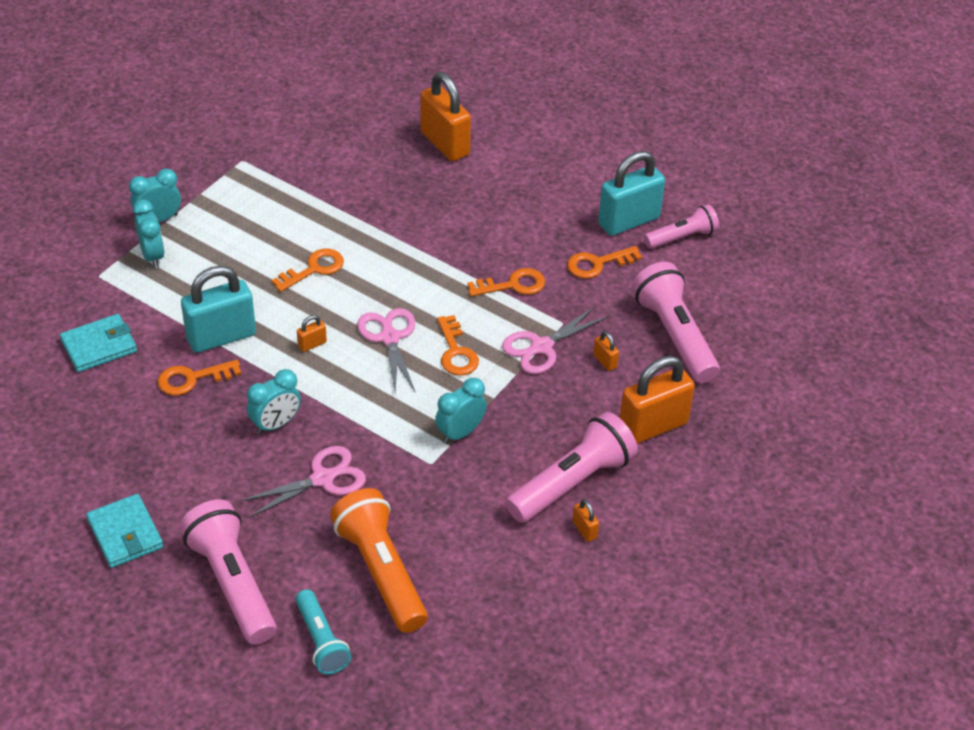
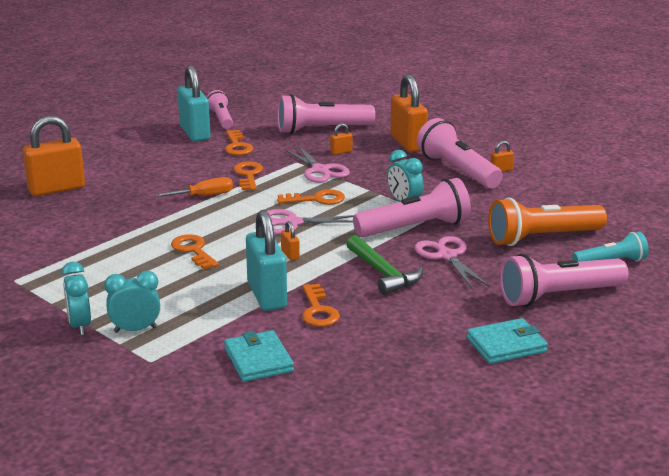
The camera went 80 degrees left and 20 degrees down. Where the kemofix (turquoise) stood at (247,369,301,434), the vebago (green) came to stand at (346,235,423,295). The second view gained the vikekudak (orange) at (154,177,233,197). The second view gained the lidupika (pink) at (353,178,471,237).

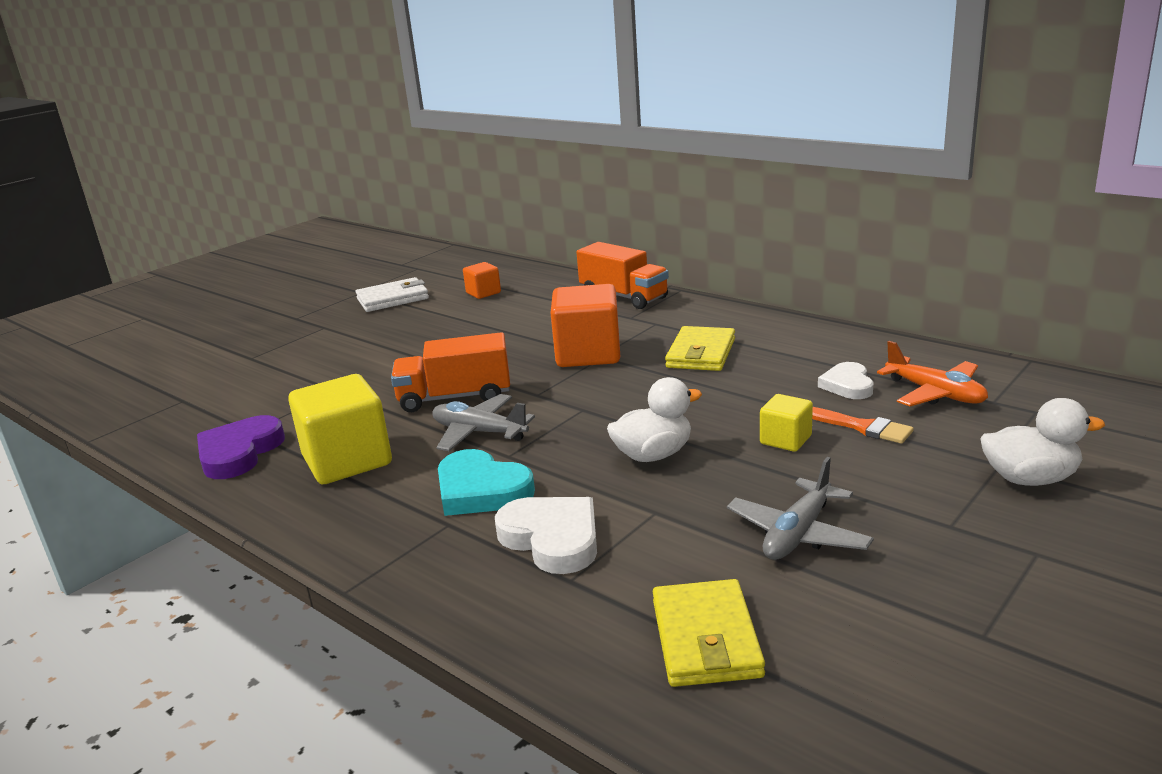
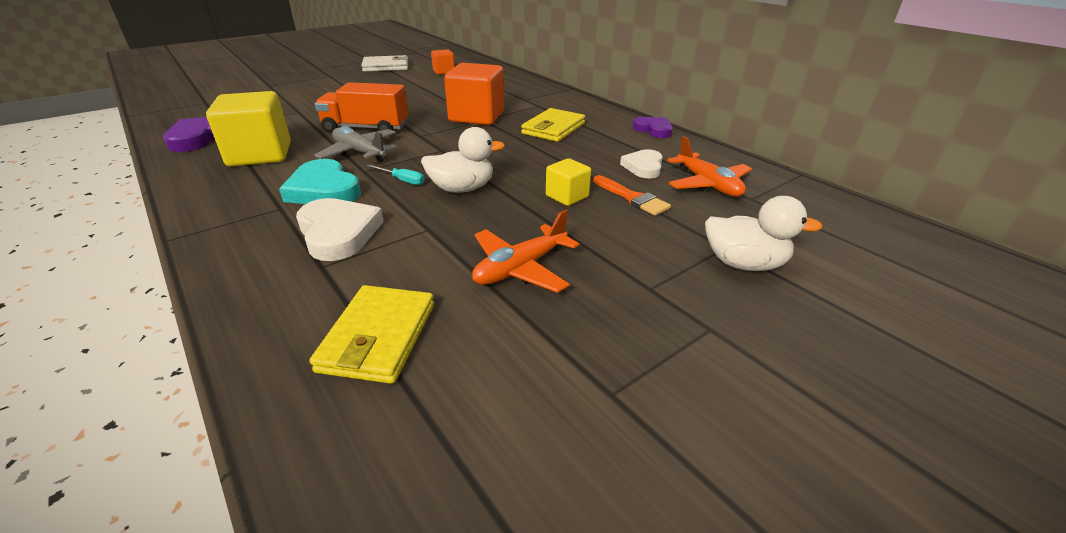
The camera went 10 degrees right and 10 degrees up. The second view lost the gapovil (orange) at (576,242,669,309). What was the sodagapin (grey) at (727,457,874,560) turned into the sodagapin (orange) at (472,210,579,293). The second view gained the vikekudak (turquoise) at (367,164,425,185). The second view gained the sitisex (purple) at (633,117,673,138).

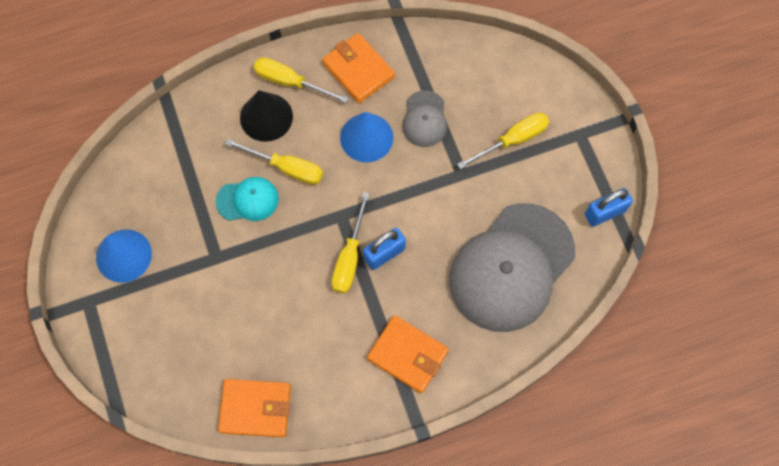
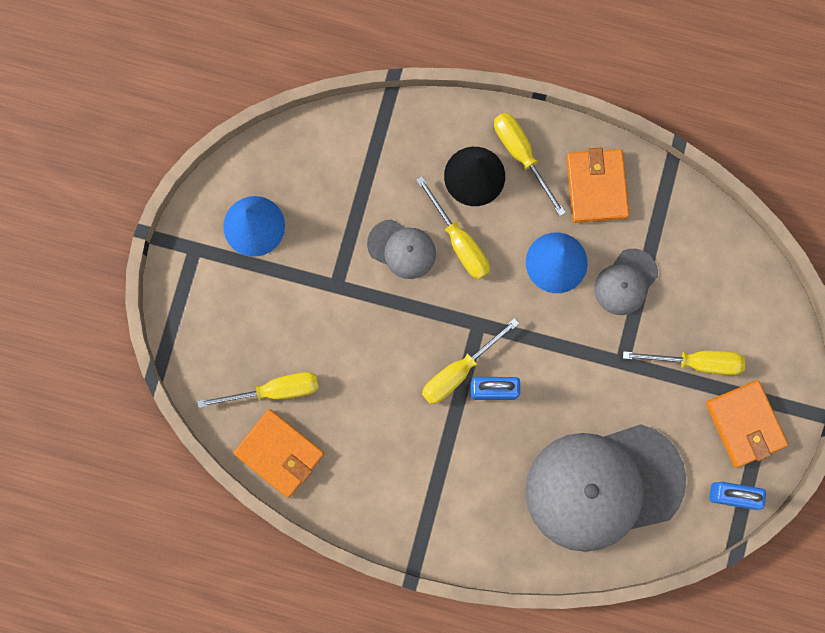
The camera went 35 degrees right and 10 degrees up. What was the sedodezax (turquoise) at (216,177,279,221) turned into the sedodezax (grey) at (367,219,436,279). The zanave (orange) ended up elsewhere, having gone from (367,315,449,393) to (706,380,788,468). The second view gained the vikekudak (yellow) at (197,372,319,408).

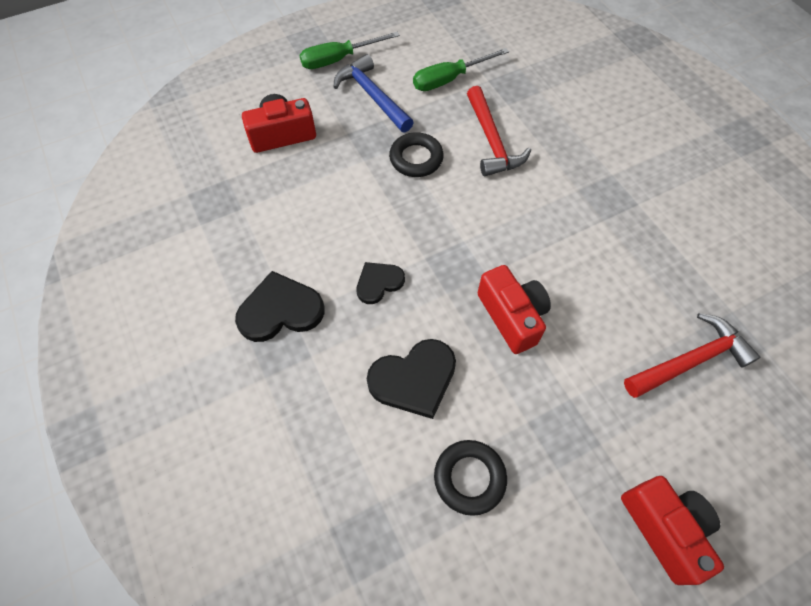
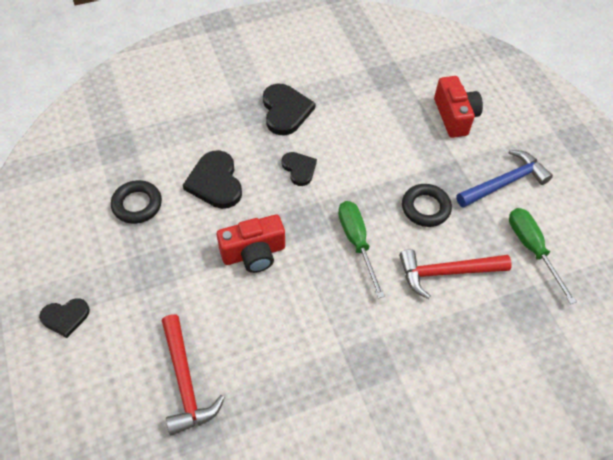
The camera went 95 degrees right and 5 degrees down. The vikekudak (green) ended up elsewhere, having gone from (299,32,400,69) to (338,201,385,299). Where the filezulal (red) stood at (621,476,724,585), the sitisex (black) came to stand at (39,298,90,338).

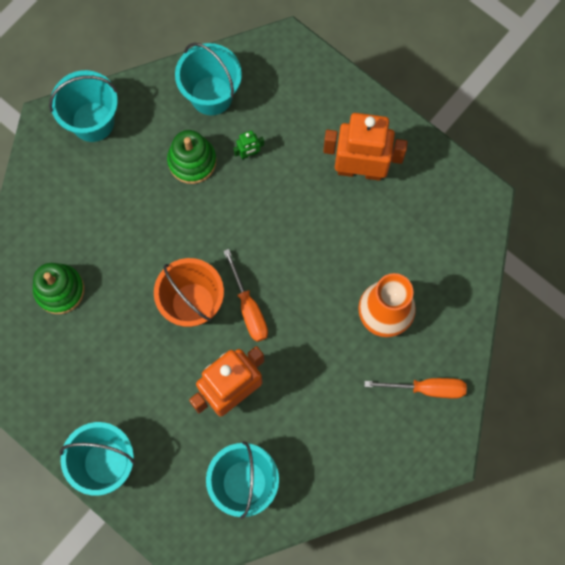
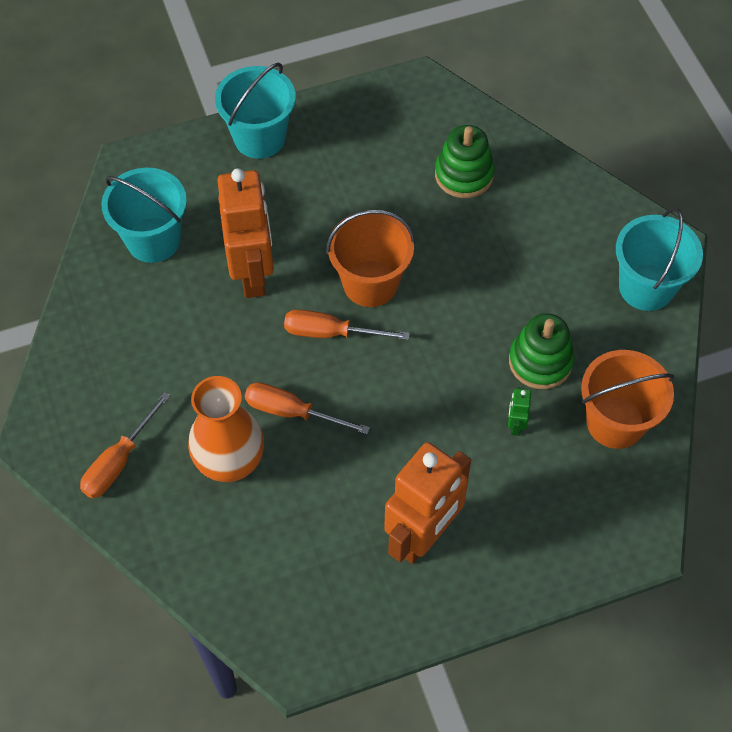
The camera went 120 degrees right and 15 degrees down. What was the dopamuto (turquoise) at (175,43,242,115) turned into the dopamuto (orange) at (581,350,675,449). The second view gained the vikekudak (orange) at (245,382,370,434).

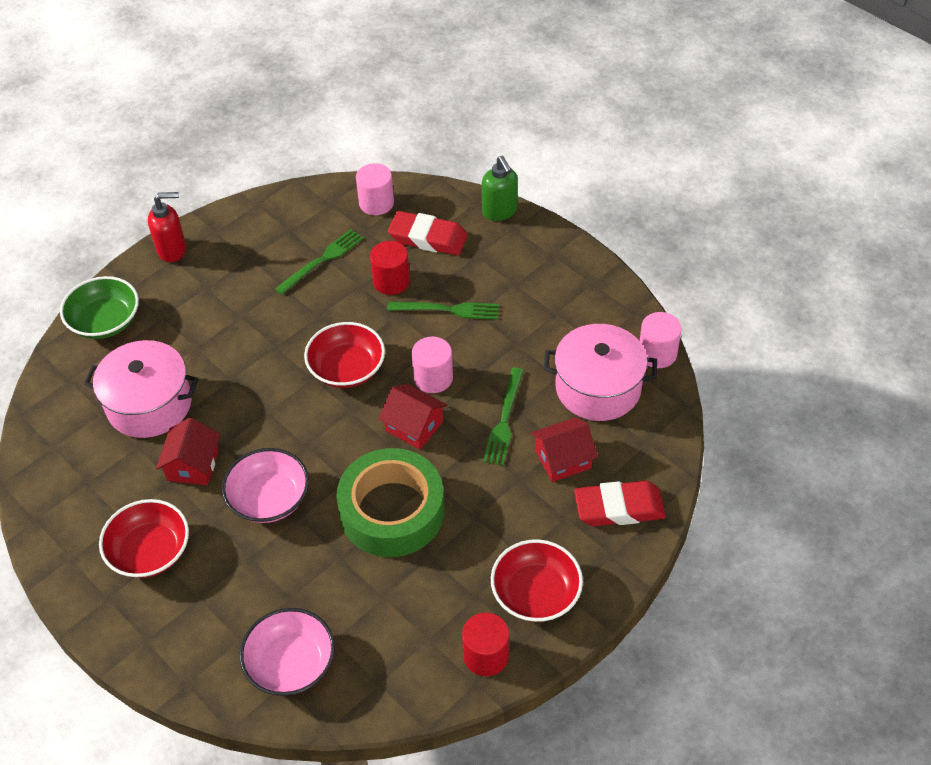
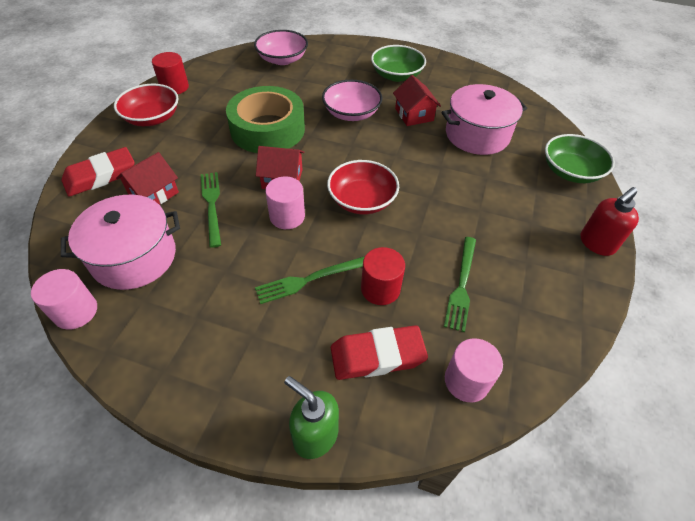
The camera went 150 degrees right and 0 degrees up. What was the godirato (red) at (99,499,189,578) turned into the godirato (green) at (371,45,426,82).

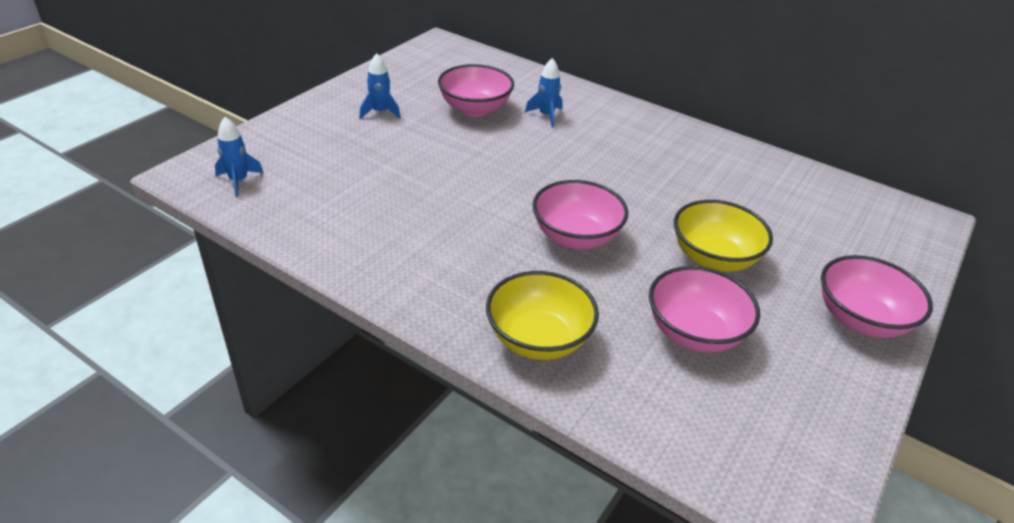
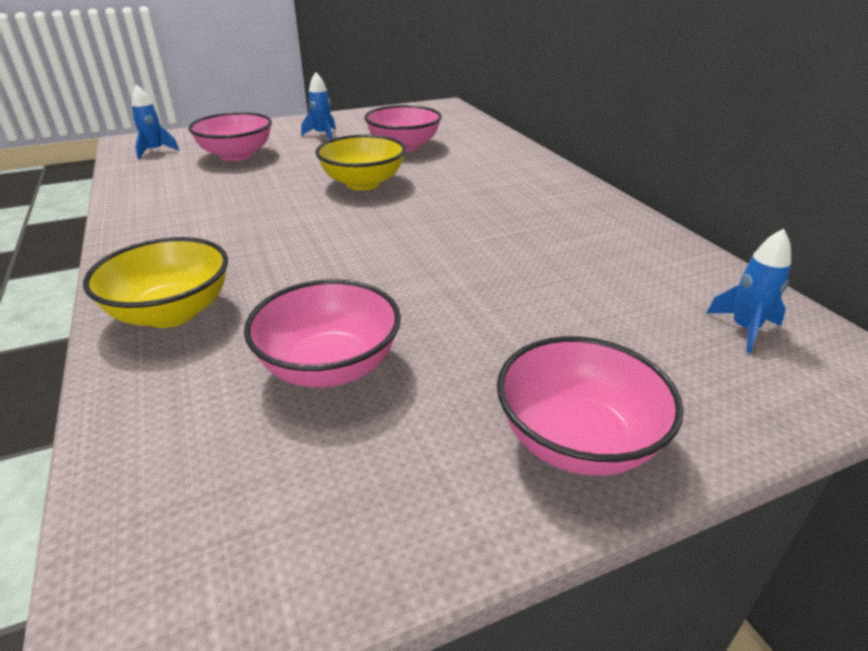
The camera went 35 degrees right and 5 degrees down. The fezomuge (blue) ended up elsewhere, having gone from (525,58,563,127) to (707,229,791,353). The godirato (pink) ended up elsewhere, having gone from (532,180,628,249) to (188,112,272,161). The godirato (yellow) ended up elsewhere, having gone from (674,200,773,272) to (315,135,406,190).

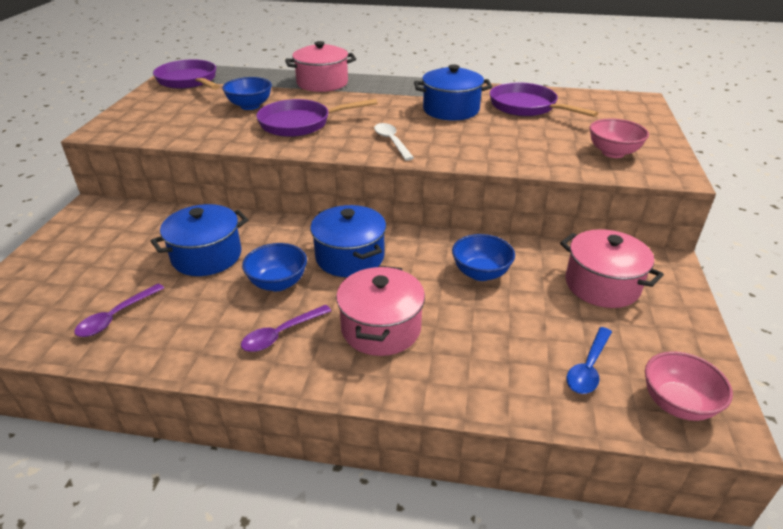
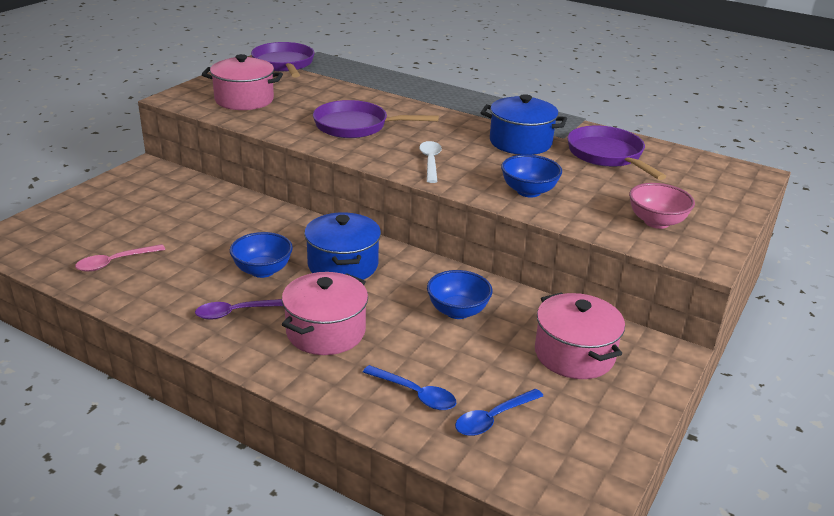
The camera went 20 degrees right and 5 degrees down. What was the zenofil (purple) at (74,283,164,337) turned into the zenofil (pink) at (75,244,165,272). The second view lost the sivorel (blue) at (151,204,248,276). The godirato (blue) ended up elsewhere, having gone from (222,77,272,110) to (501,155,562,198). The sivorel (pink) ended up elsewhere, having gone from (285,41,356,92) to (202,54,283,110). The second view lost the godirato (pink) at (645,351,733,421). The second view gained the zenofil (blue) at (363,365,456,410).

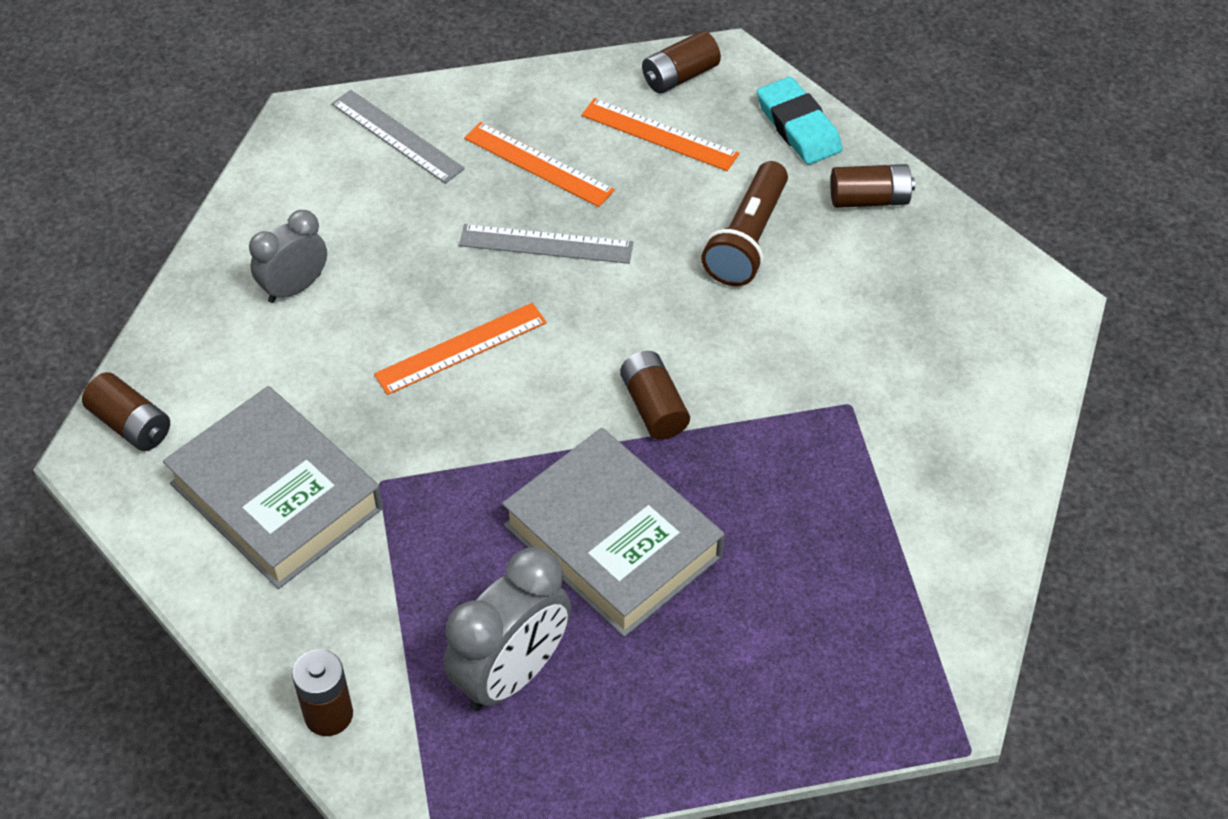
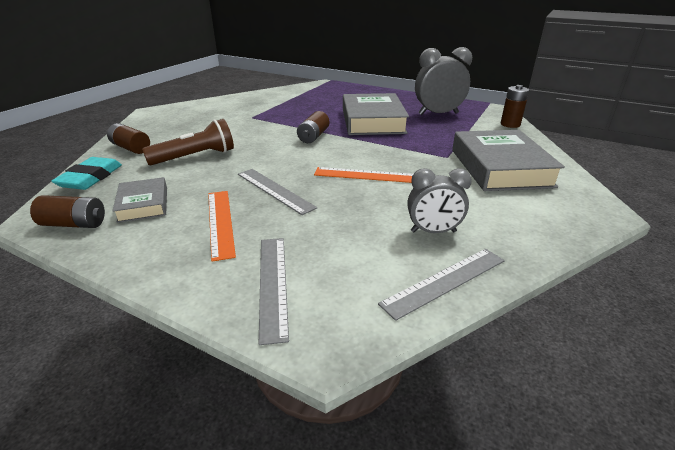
The camera went 140 degrees left and 20 degrees down. The second view lost the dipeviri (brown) at (82,372,170,451). Where the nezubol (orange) stood at (581,98,739,171), the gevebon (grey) came to stand at (112,177,167,223). The second view gained the nezubol (grey) at (378,249,505,321).

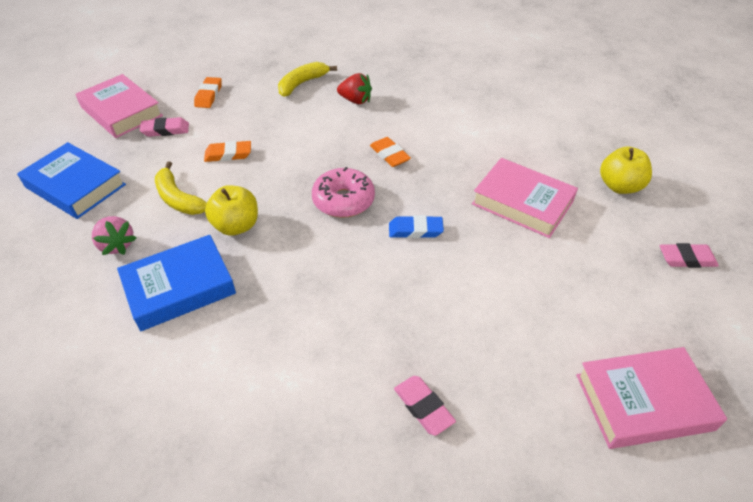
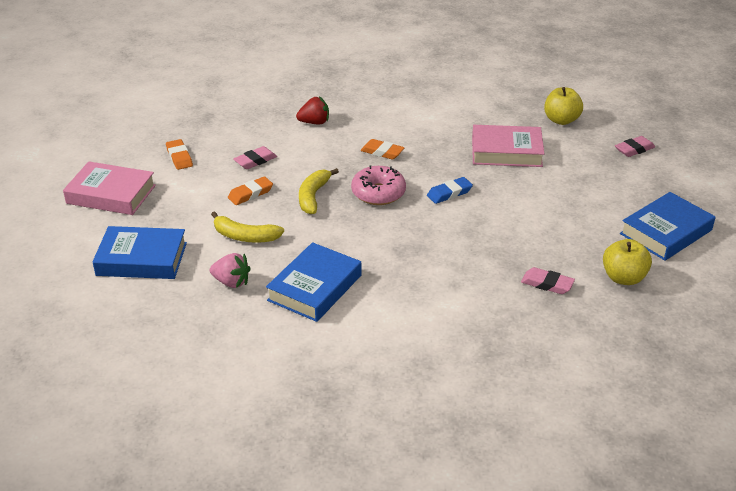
The camera went 30 degrees left and 10 degrees down. The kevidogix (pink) ended up elsewhere, having gone from (140,117,189,137) to (233,146,277,169). The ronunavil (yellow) ended up elsewhere, having gone from (205,185,258,236) to (603,239,652,285). The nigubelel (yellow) ended up elsewhere, having gone from (278,62,337,97) to (299,168,339,214). What was the gevebon (pink) at (576,347,727,449) turned into the gevebon (blue) at (620,192,716,261).

